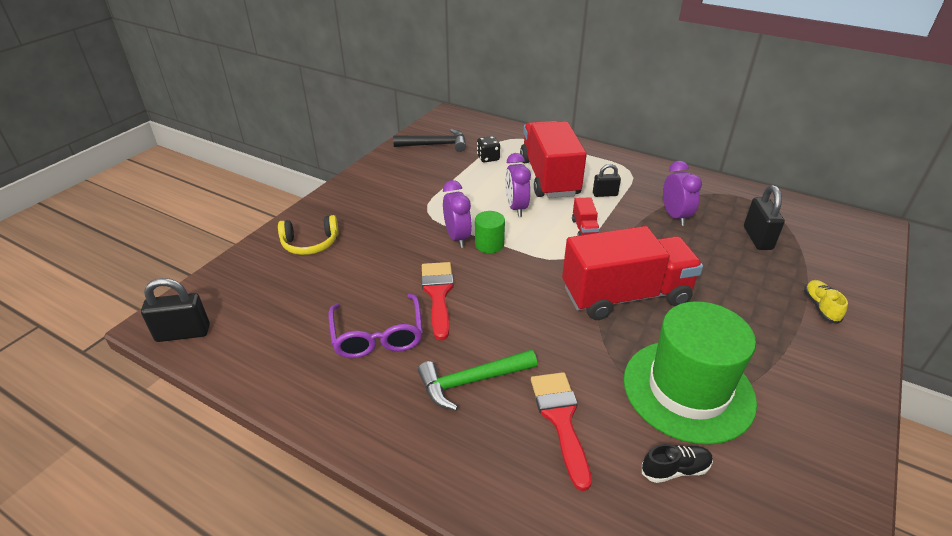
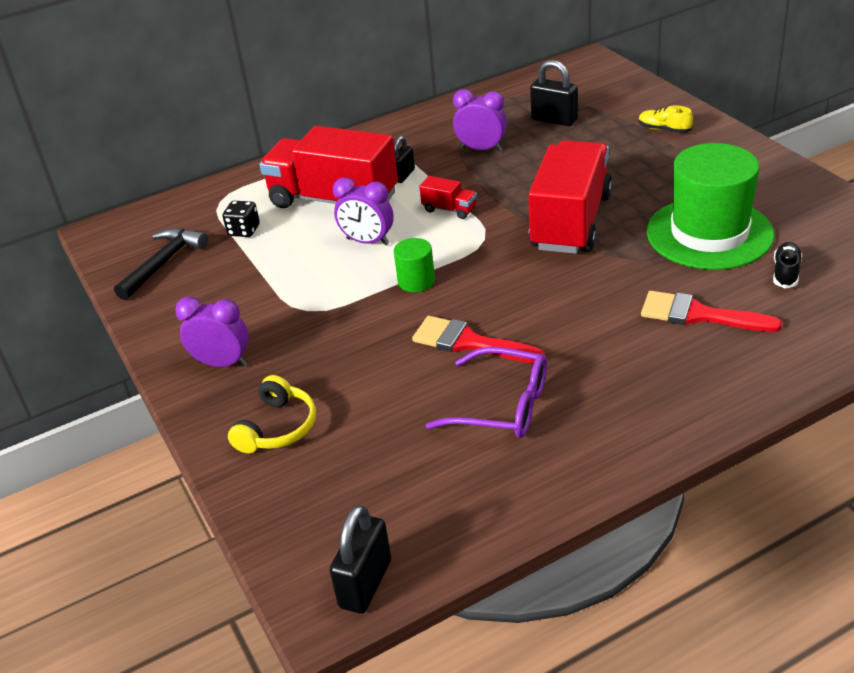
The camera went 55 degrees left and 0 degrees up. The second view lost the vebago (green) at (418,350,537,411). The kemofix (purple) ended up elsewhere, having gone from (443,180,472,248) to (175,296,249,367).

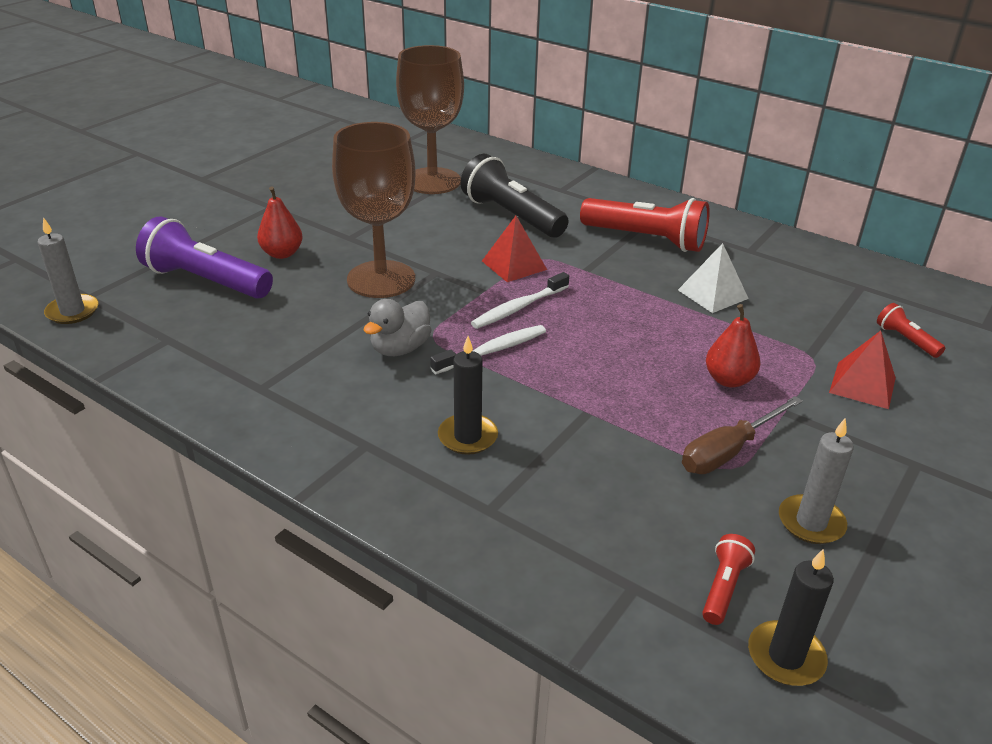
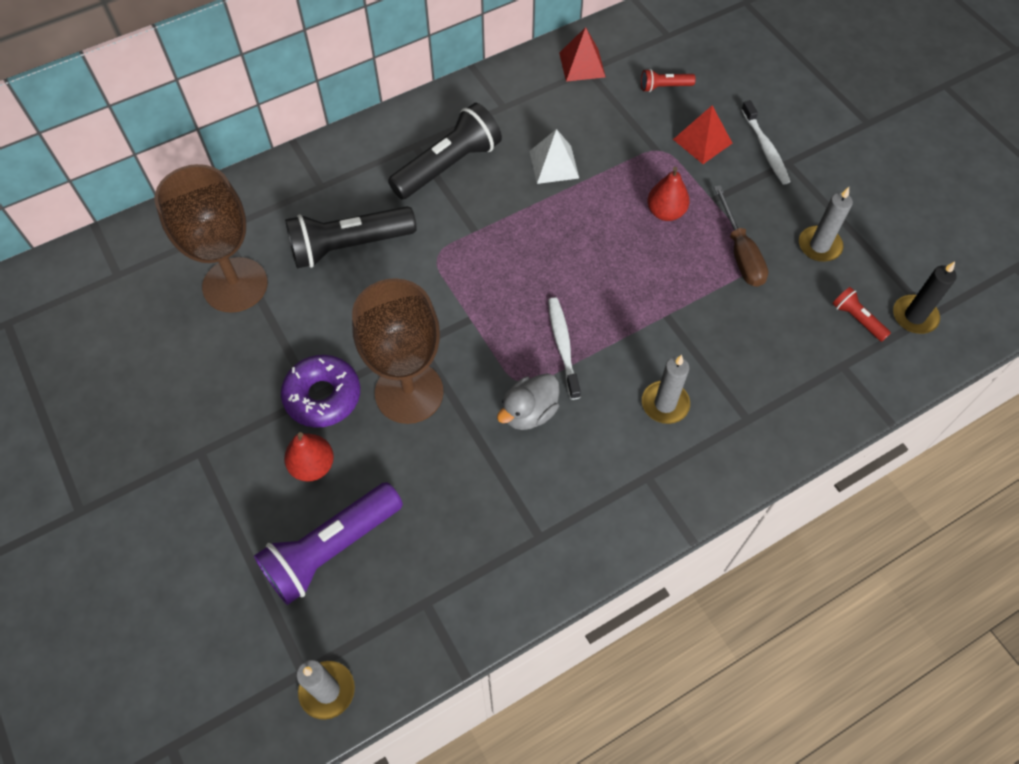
The camera went 65 degrees left and 25 degrees up. The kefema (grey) at (364,299,431,356) ended up facing another way, 75 degrees clockwise from before. What was the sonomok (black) at (438,336,498,455) turned into the sonomok (grey) at (642,355,690,424). The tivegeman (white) ended up elsewhere, having gone from (471,272,569,329) to (741,100,791,185). The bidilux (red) ended up elsewhere, having gone from (482,216,547,282) to (559,27,606,82). What was the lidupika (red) at (580,198,710,252) turned into the lidupika (black) at (388,103,502,199). The second view gained the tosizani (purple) at (281,355,360,428).

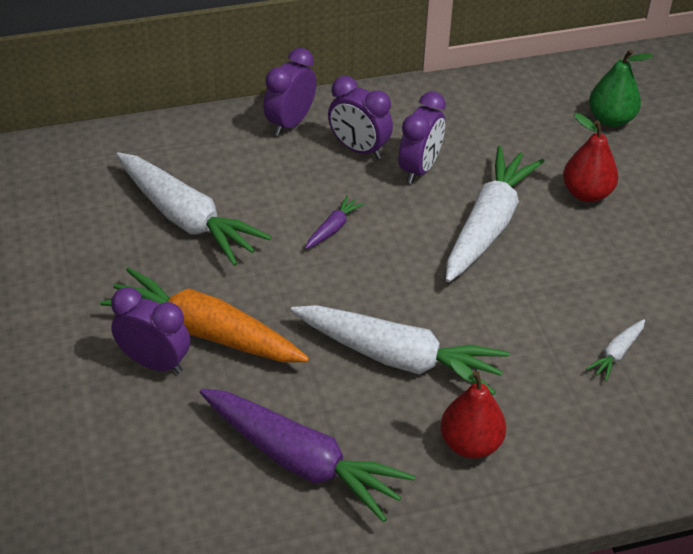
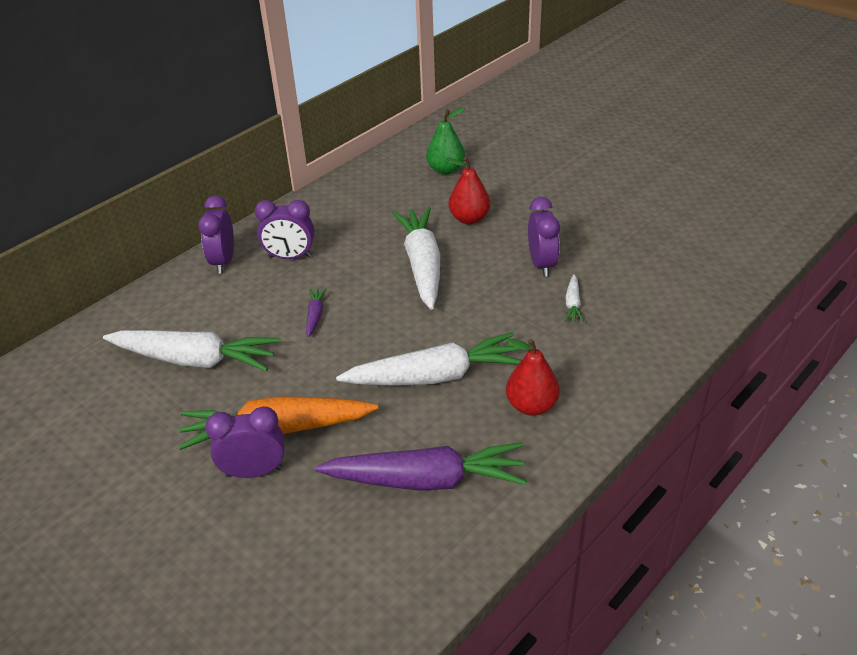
The camera went 30 degrees left and 5 degrees down. The kemofix (purple) ended up elsewhere, having gone from (399,91,446,184) to (528,197,560,277).

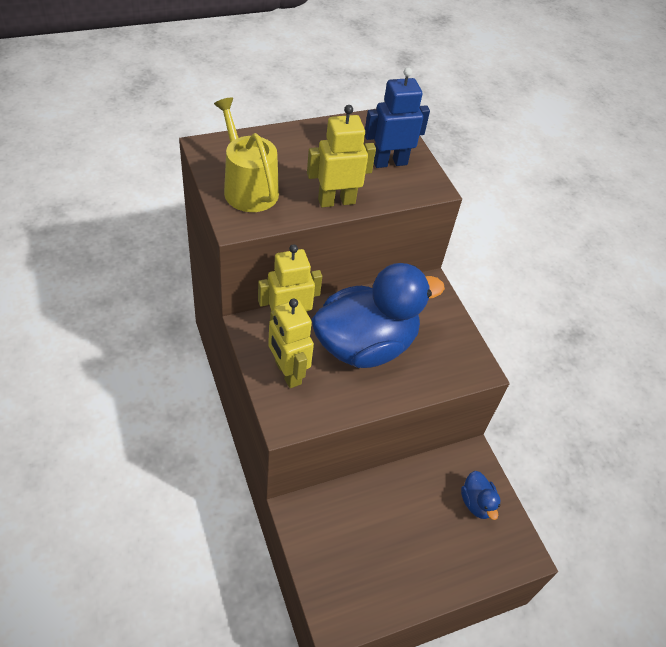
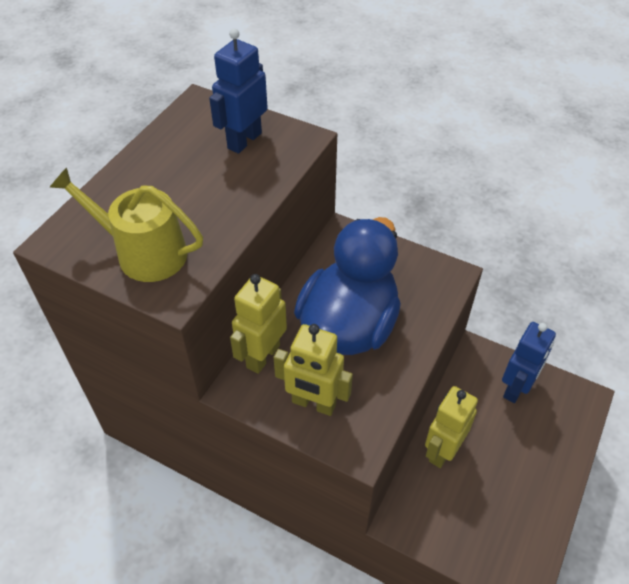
The camera went 35 degrees left and 0 degrees up. The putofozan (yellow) ended up elsewhere, having gone from (307,105,376,207) to (425,386,478,468). Where the kefema (blue) stood at (461,471,501,520), the putofozan (blue) came to stand at (502,322,556,403).

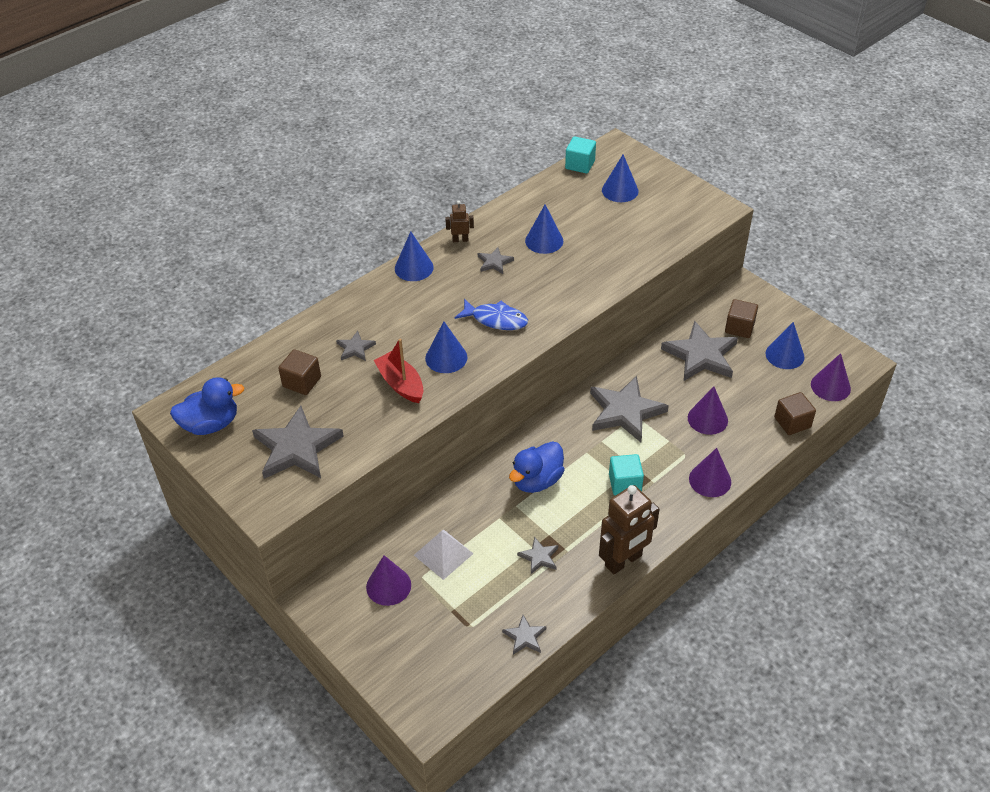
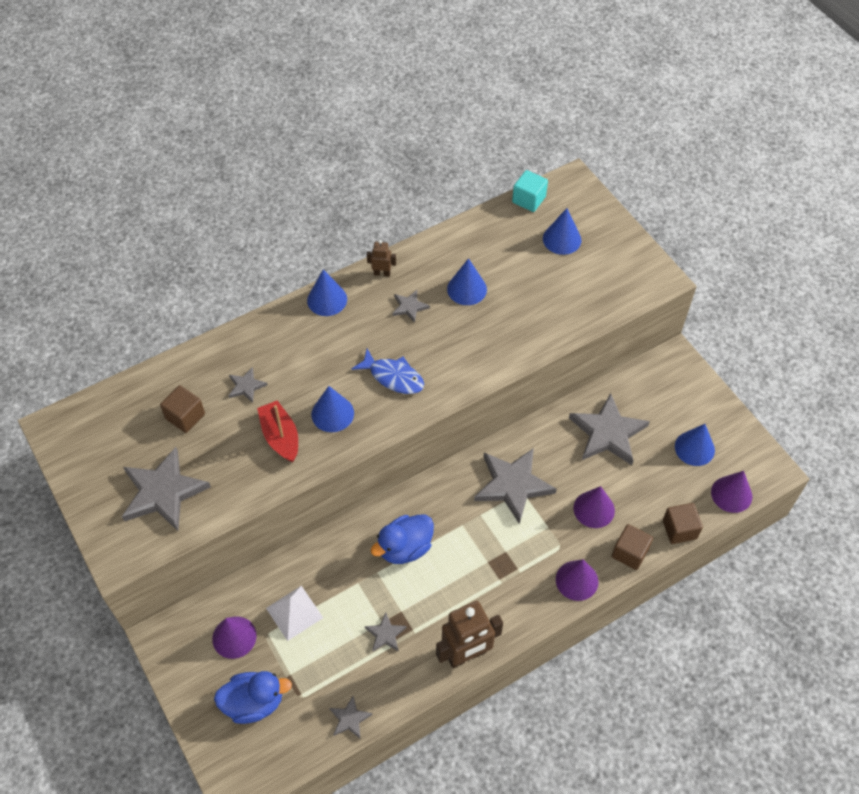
The camera went 10 degrees right and 10 degrees up. The kefema (blue) ended up elsewhere, having gone from (170,377,245,435) to (214,671,292,724). The second view lost the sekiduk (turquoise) at (609,454,644,495). The sekiduk (brown) ended up elsewhere, having gone from (725,299,758,338) to (612,524,653,570).

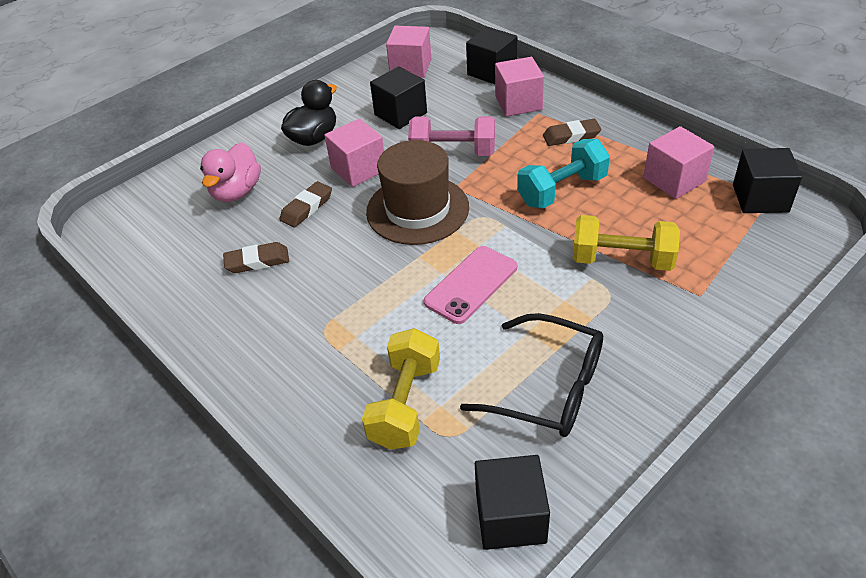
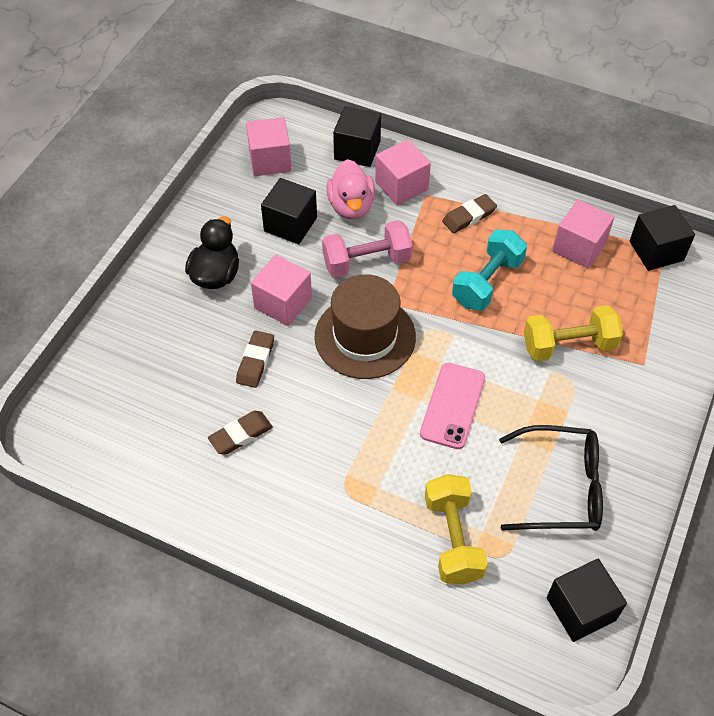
The camera went 25 degrees left and 10 degrees up. The kefema (pink) ended up elsewhere, having gone from (200,143,261,202) to (326,159,375,219).

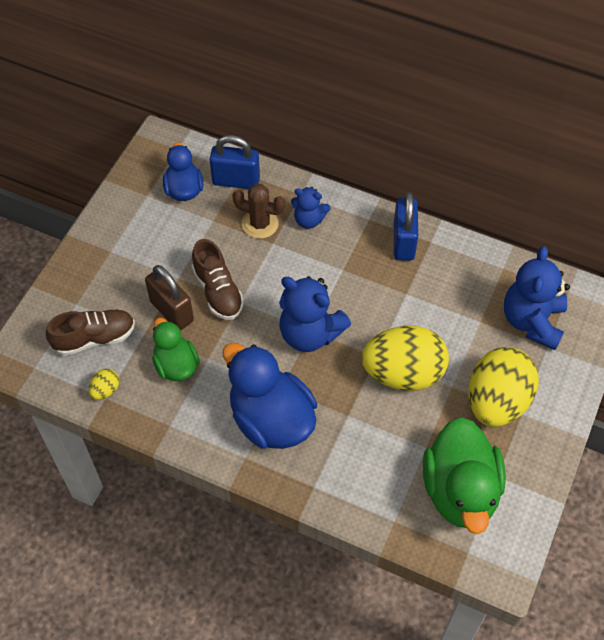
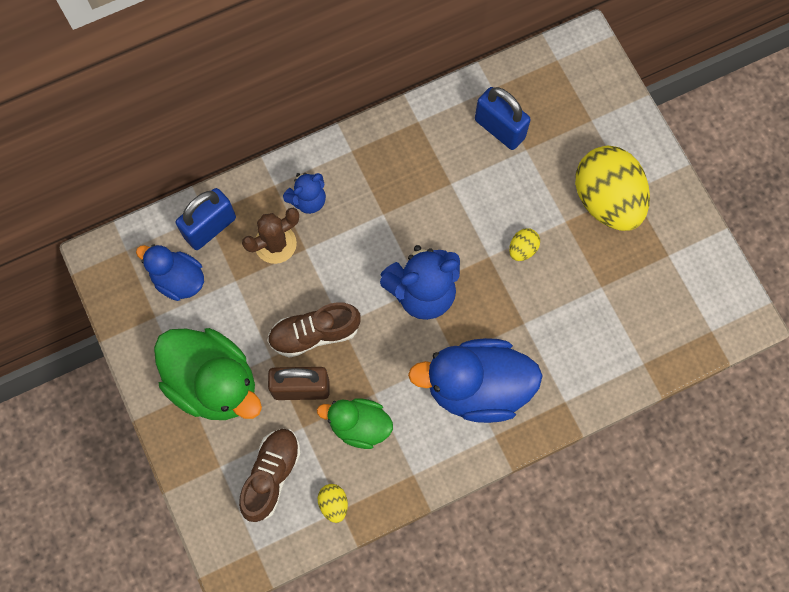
The camera went 50 degrees left and 15 degrees up. The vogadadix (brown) at (192,239,244,320) ended up facing another way, 150 degrees clockwise from before. The size of the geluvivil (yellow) at (361,326,449,391) changed by a factor of 0.41. The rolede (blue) ended up elsewhere, having gone from (394,192,418,261) to (475,87,531,150). The kefema (green) ended up elsewhere, having gone from (423,417,506,534) to (154,328,262,420). The second view lost the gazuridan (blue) at (504,246,570,350).

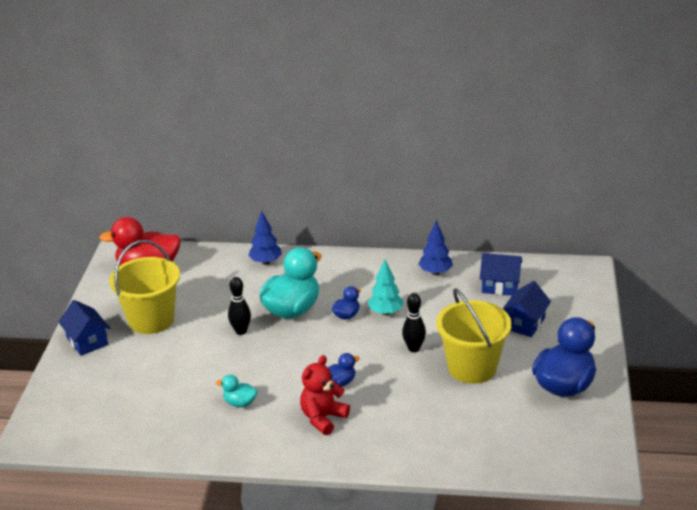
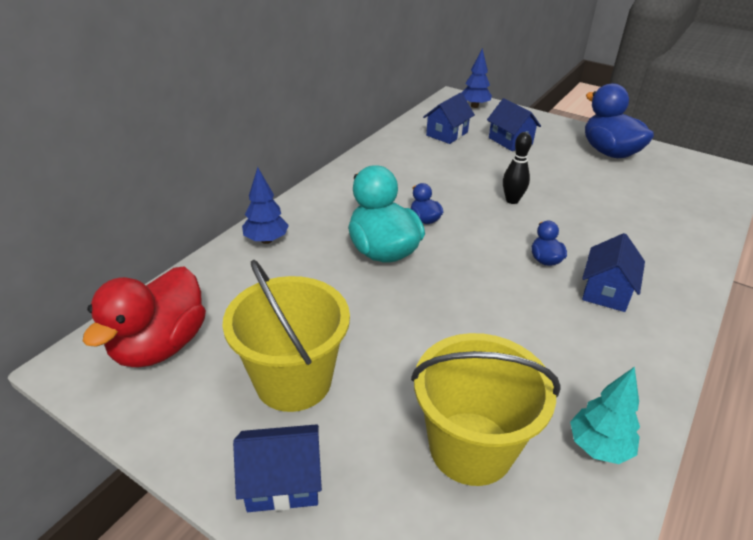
The camera went 65 degrees left and 5 degrees up. The second view lost the kefema (turquoise) at (216,375,257,407). The second view lost the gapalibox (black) at (228,277,251,335). Where the gazuridan (red) stood at (300,355,350,435), the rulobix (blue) came to stand at (582,233,645,312). The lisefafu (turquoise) ended up elsewhere, having gone from (368,259,403,315) to (570,367,640,464). The lisefafu (blue) ended up elsewhere, having gone from (419,220,453,275) to (462,48,492,108). The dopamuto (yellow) ended up elsewhere, having gone from (436,288,512,384) to (411,333,561,486).

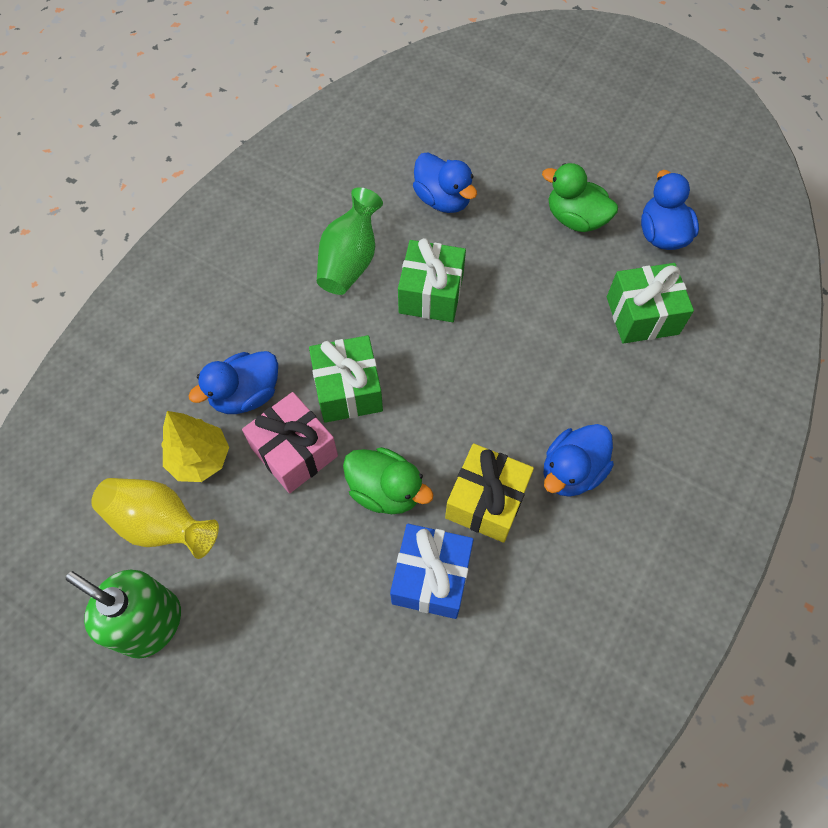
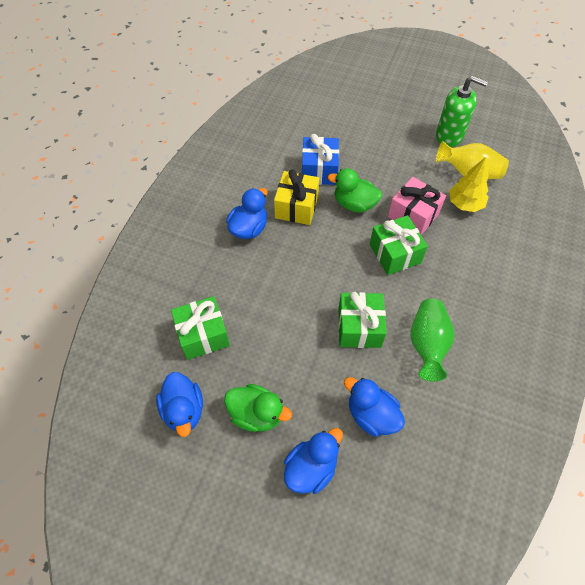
The camera went 170 degrees right and 5 degrees down. The kefema (blue) ended up elsewhere, having gone from (188,351,278,414) to (284,428,343,494).

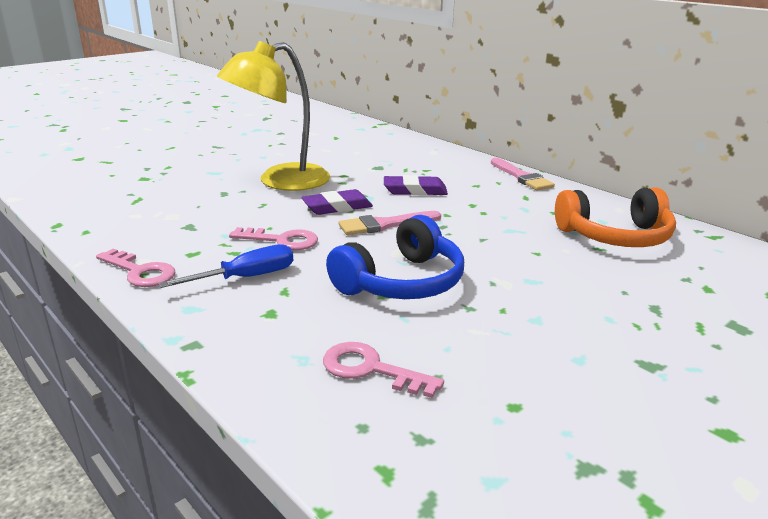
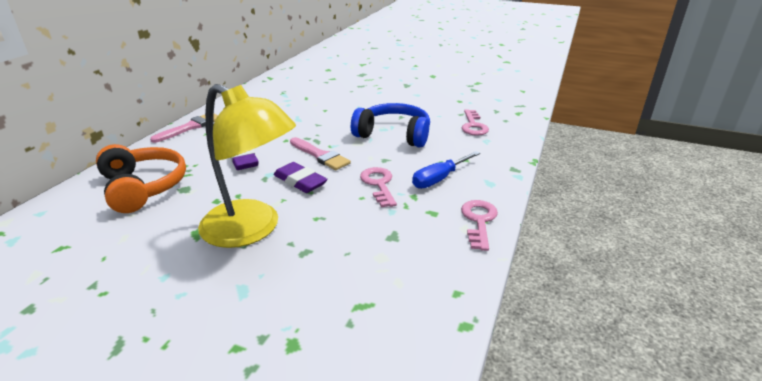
The camera went 115 degrees left and 5 degrees up. The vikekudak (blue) at (159,244,293,288) ended up facing another way, 75 degrees counterclockwise from before. The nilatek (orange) ended up elsewhere, having gone from (555,187,676,247) to (96,144,186,213).

